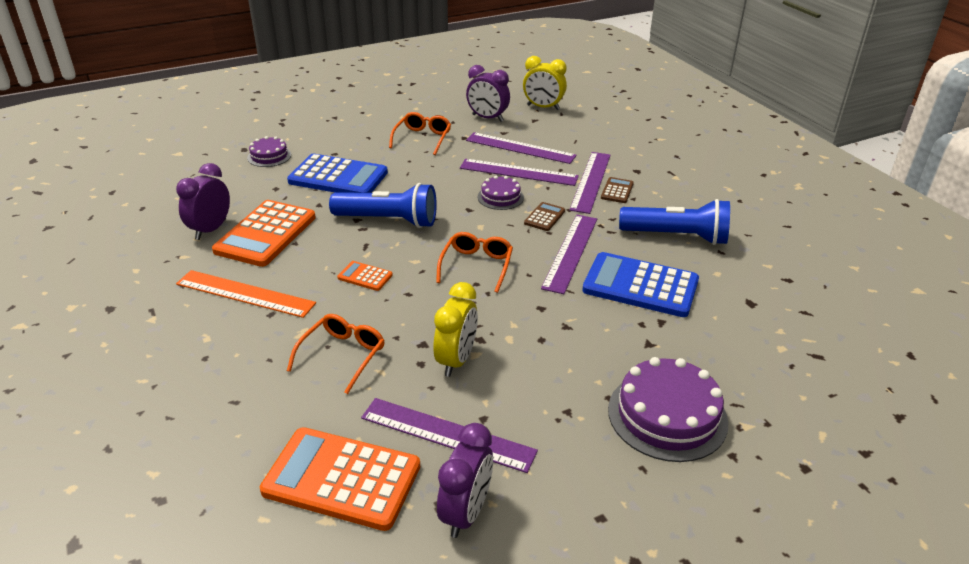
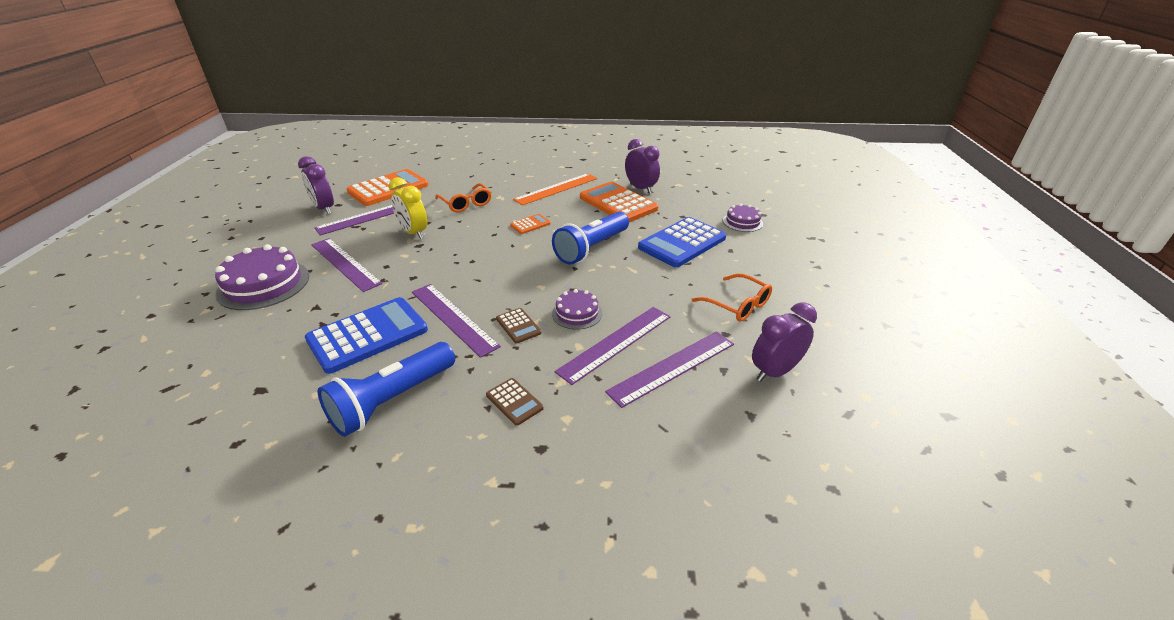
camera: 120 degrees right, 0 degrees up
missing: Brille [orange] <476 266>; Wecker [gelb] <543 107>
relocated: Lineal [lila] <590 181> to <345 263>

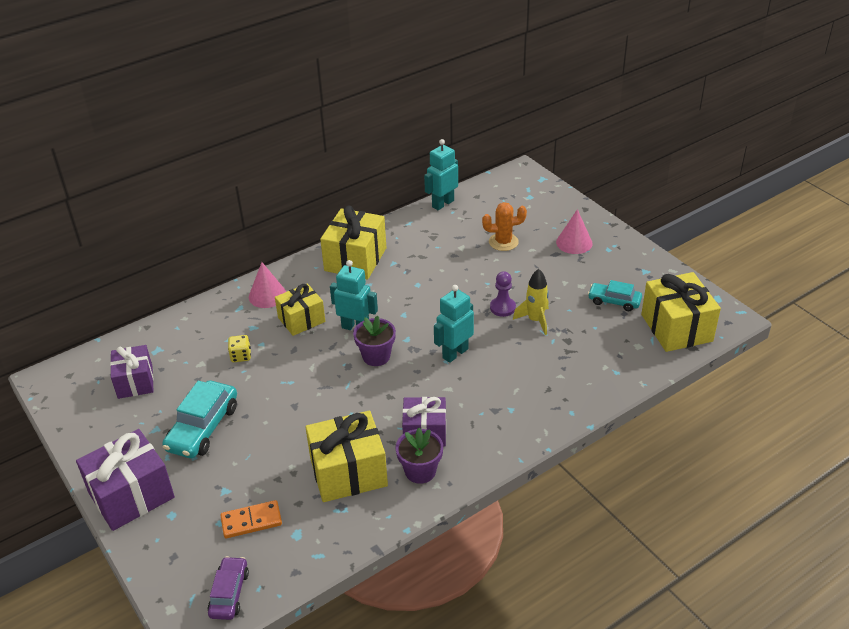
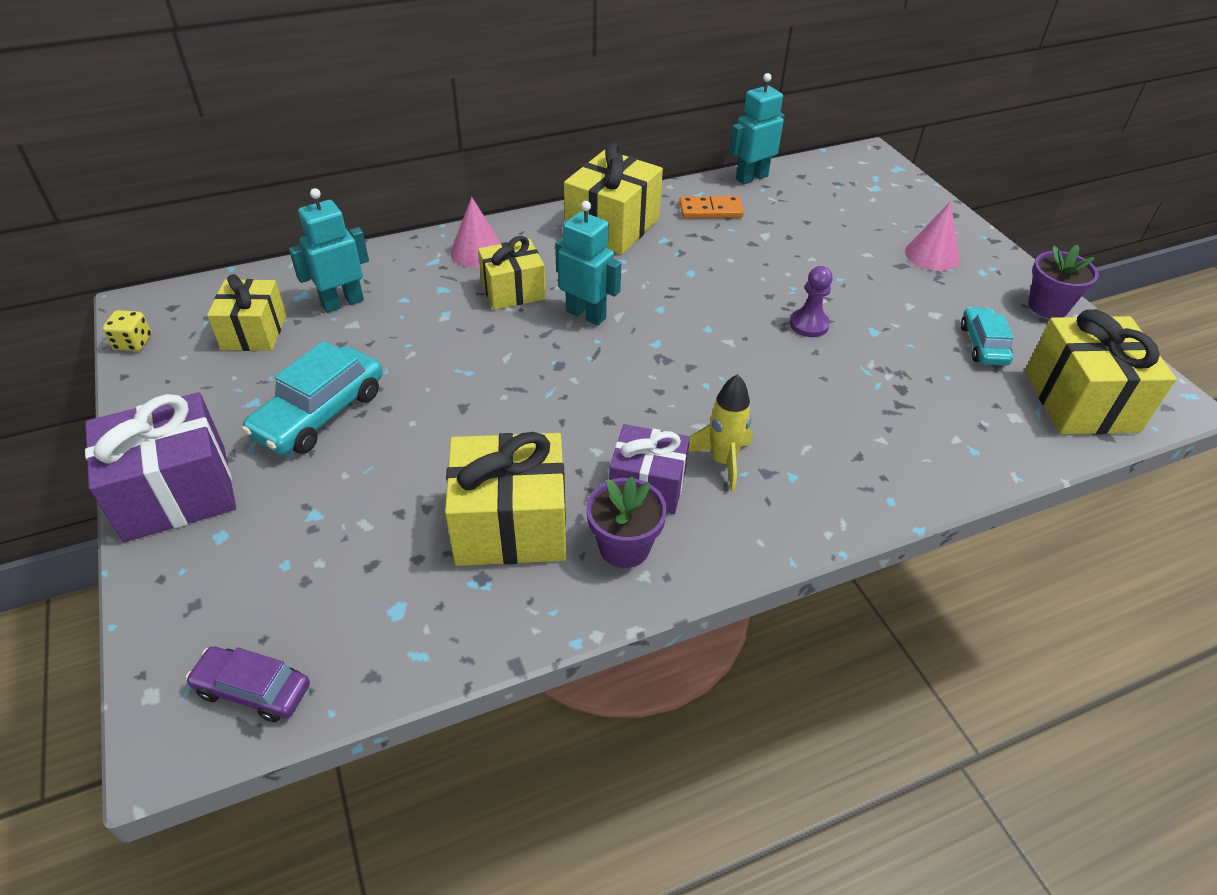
camera: 10 degrees right, 5 degrees up
missing: Kaktus [orange] <503 242>
relocated: Spielwürfel [gelb] <241 356> to <133 343>; Roboter [türkis] <455 353> to <342 303>; Dominostein [orange] <251 521> to <710 210>; Rakete [gelb] <535 320> to <722 461>; Blumentopf [lila] <376 356> to <1048 306>
colour: Geschenk [lila] <135 382> to Geschenk [gelb] <254 332>
spun: Auto [lila] <229 593> = <253 690> 90 degrees counterclockwise; Auto [türkis] <614 301> = <983 345> 60 degrees clockwise

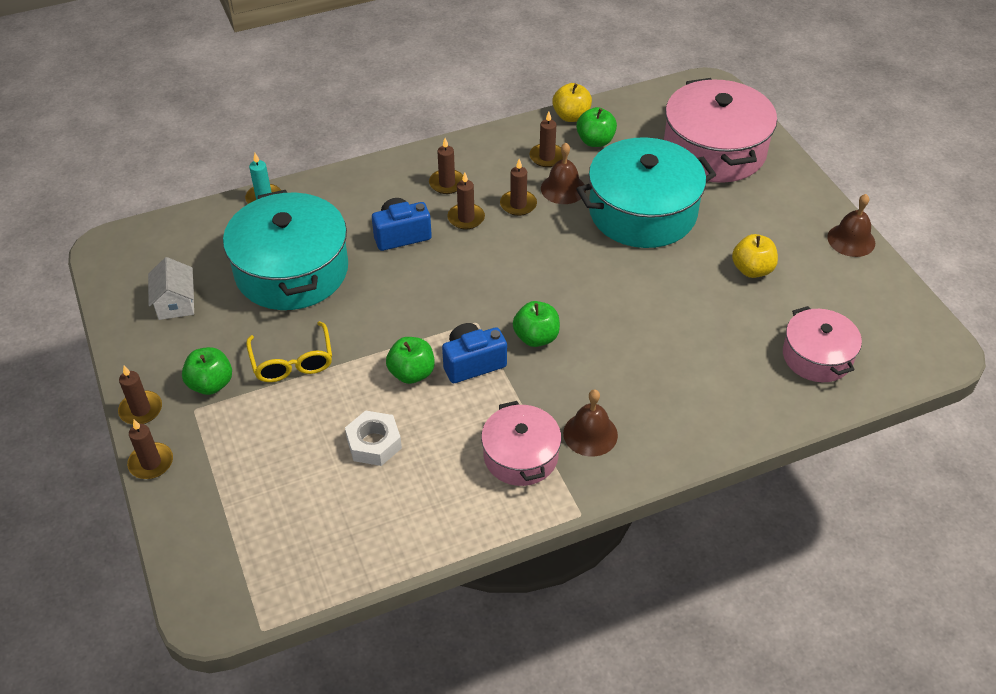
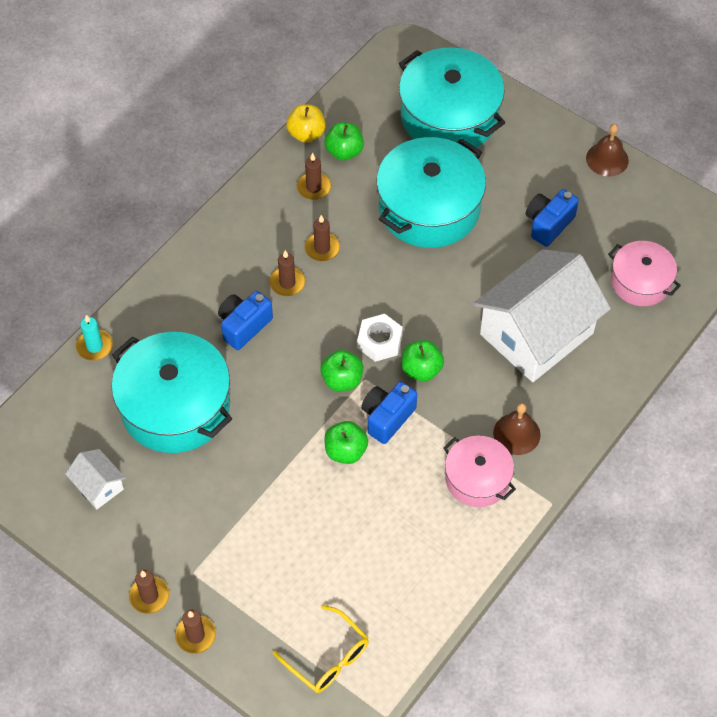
camera: 30 degrees left, 10 degrees up
missing: Kerze [braun] <447 183>; Glocke [braun] <563 189>
appeared: Haus [weiß] <536 333>
relocated: Brille [gelb] <292 362> to <328 658>; Apfel [grün] <211 384> to <342 380>; Sechskantmutter [weiß] <374 443> to <379 341>
exchanged: Apfel [gelb] <752 270> to Kamera [blau] <548 224>
colour: Kochtopf [rosa] <714 150> to Kochtopf [türkis] <449 116>

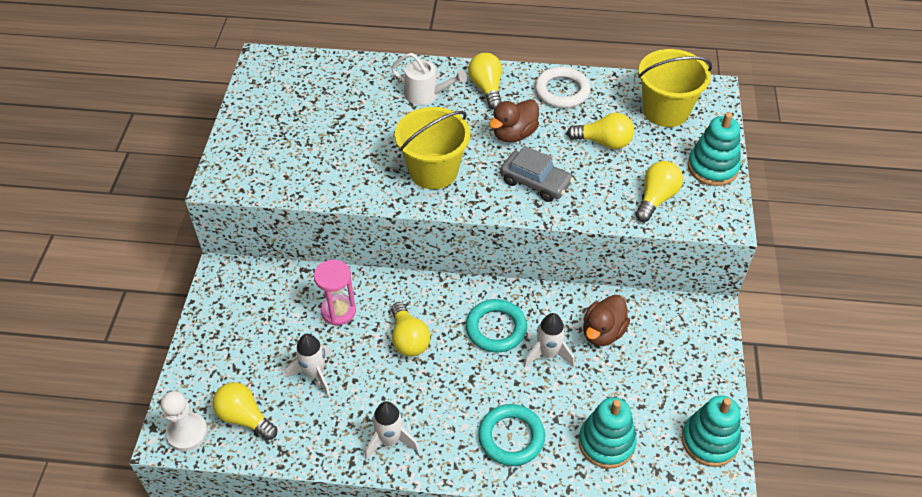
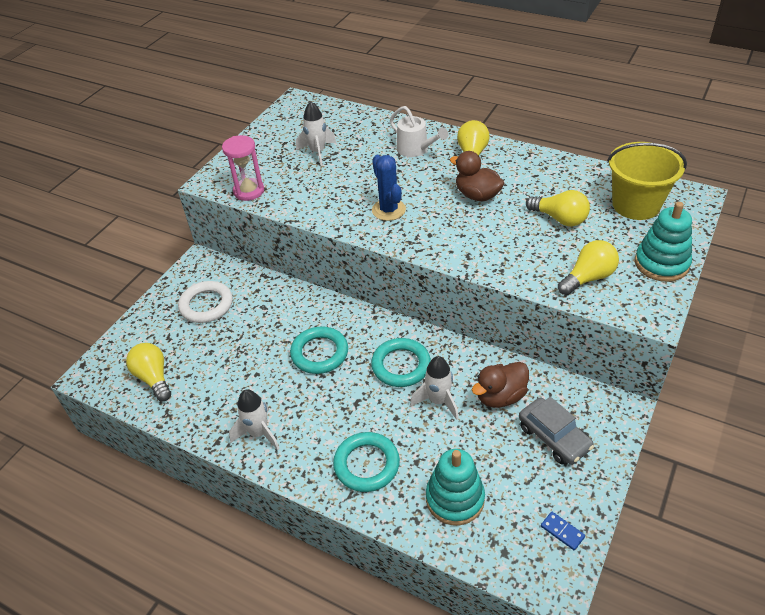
camera: 25 degrees right, 5 degrees down
missing: Bauer [weiß] <187 433>
relocated: Ring [weiß] <562 91> to <206 305>; Sanduhr [rosa] <338 311> to <249 191>; Rakete [weiß] <315 374> to <318 152>; Auto [grau] <535 182> to <554 437>
exchanged: Glühbirne [gelb] <408 339> to Ring [türkis] <319 353>; Eimer [gelb] <433 171> to Kaktus [blau] <388 210>; Stapelspielzeug [türkis] <709 441> to Dominostein [blau] <562 531>
spun: Ente [braun] <514 134> = <477 195> 60 degrees clockwise

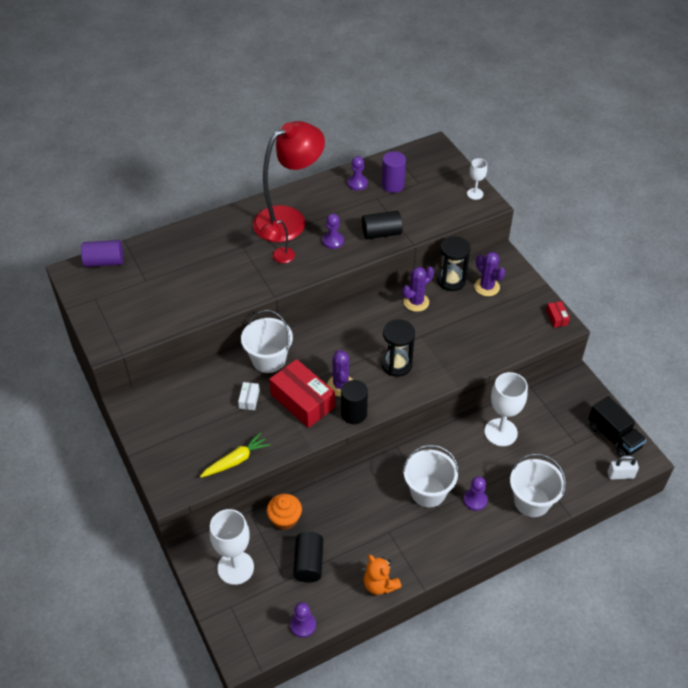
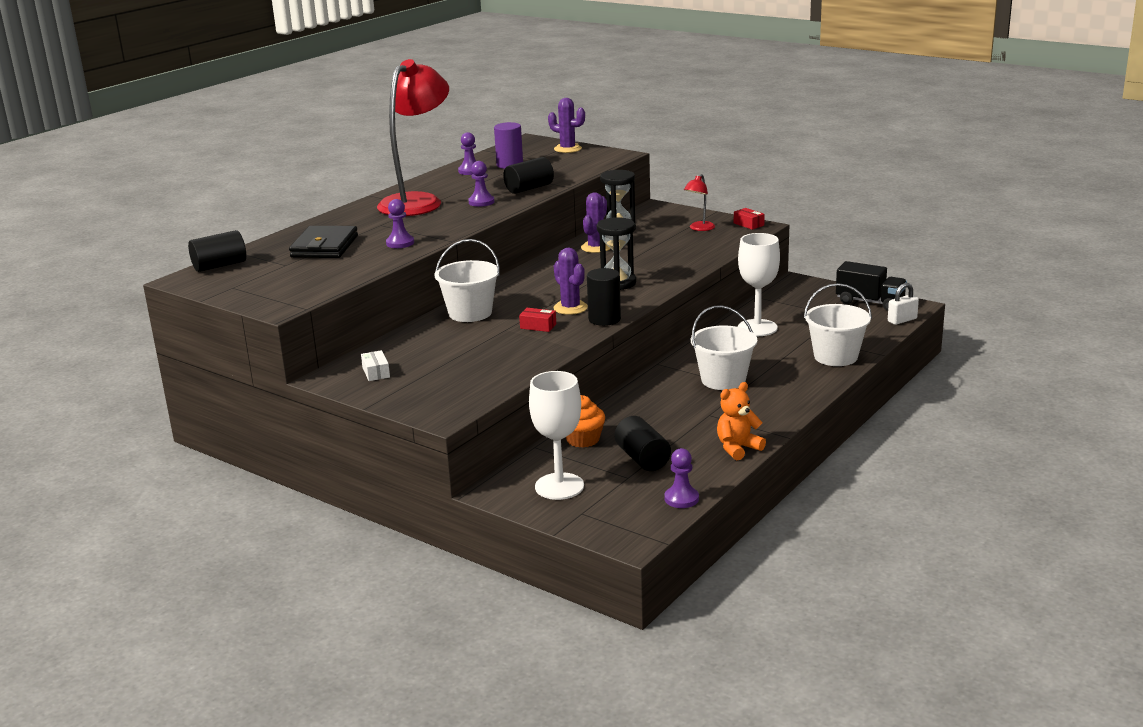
camera: 25 degrees left, 25 degrees down
missing: Karotte [gelb] <236 460>; Kelch [weiß] <475 194>
appeared: Geldbörse [schwarz] <324 247>
relocated: Schachtel [weiß] <249 399> to <376 372>; Bauer [lila] <475 500> to <400 243>; Kaktus [lila] <487 287> to <567 149>; Lampe [rot] <279 257> to <699 228>
colour: Vollzylinder [lila] <104 262> to Vollzylinder [schwarz] <220 266>
spun: Teddybär [orange] <380 584> = <738 448> 120 degrees clockwise
size: Schachtel [rot] <302 401> = <538 326> x0.44

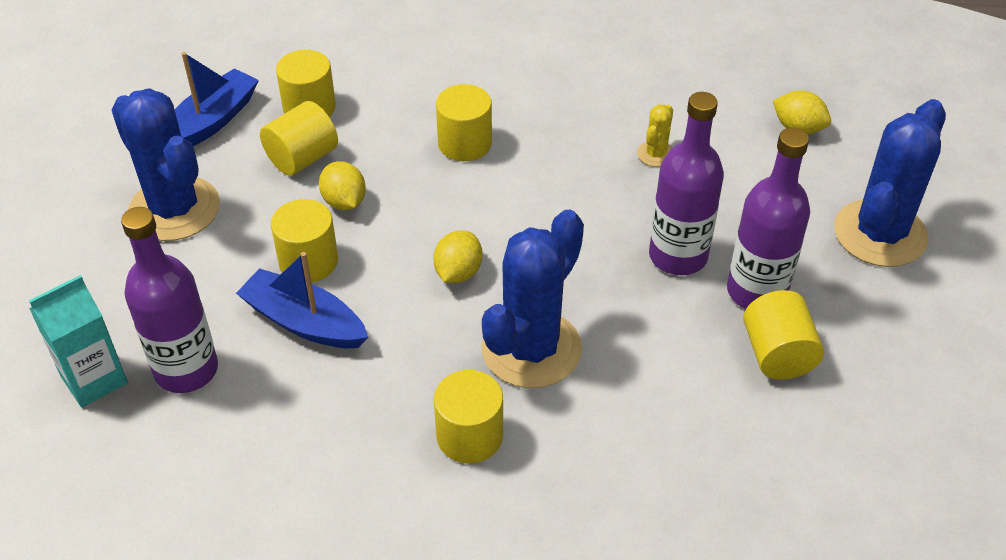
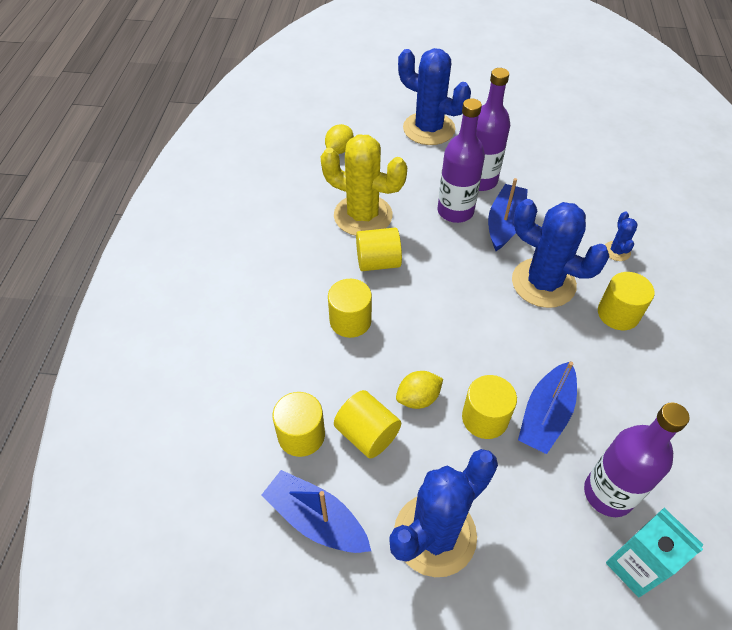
camera: 90 degrees left, 5 degrees up
missing: Zitrone [gelb] <458 272>
appeared: Boot [blau] <504 223>; Kaktus [blau] <616 251>
relocated: Vollzylinder [gelb] <777 354> to <378 262>
size: Kaktus [gelb] <656 154> = <363 215> x2.29

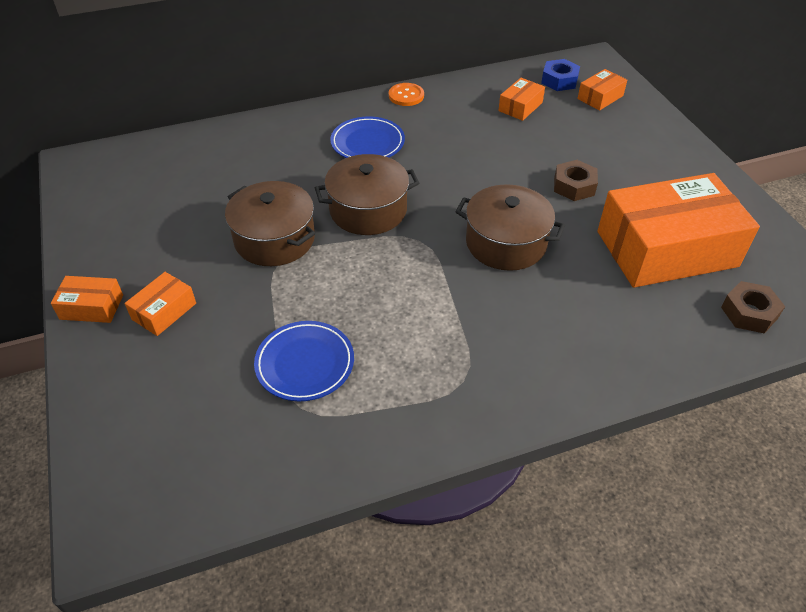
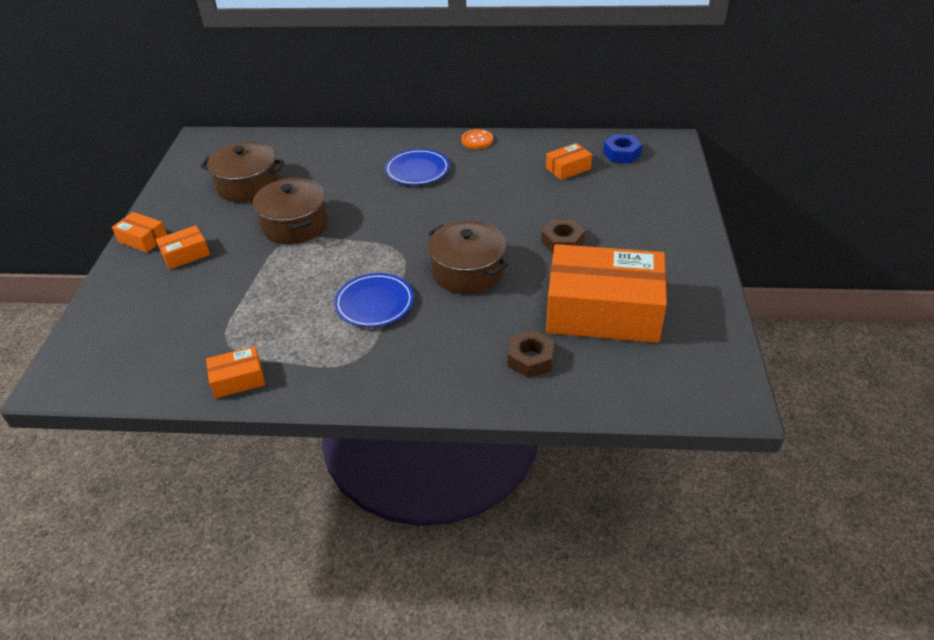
camera: 25 degrees right, 5 degrees down
relocated: Kochtopf [braun] <368 210> to <248 185>; Schachtel [orange] <600 97> to <238 379>; Teller [blau] <305 364> to <374 303>; Sechskantmutter [braun] <749 313> to <530 359>

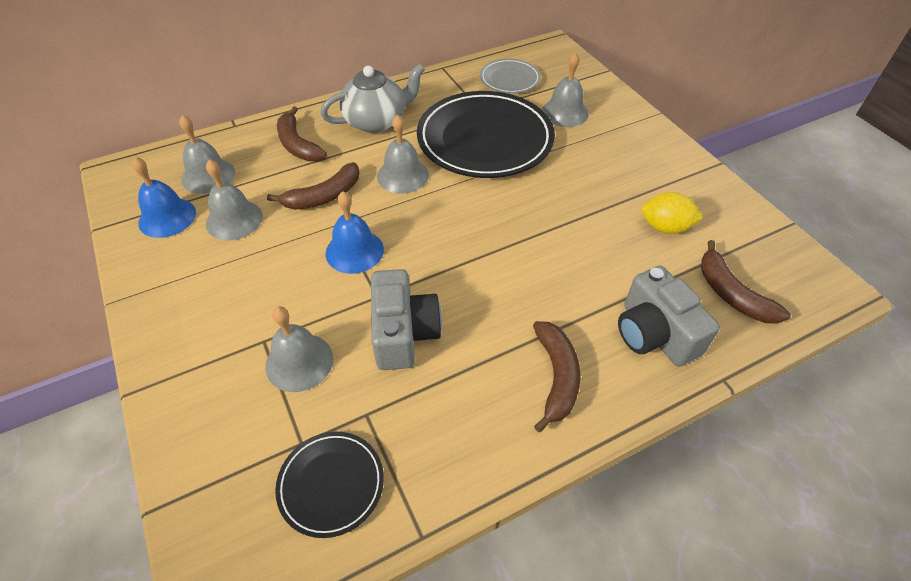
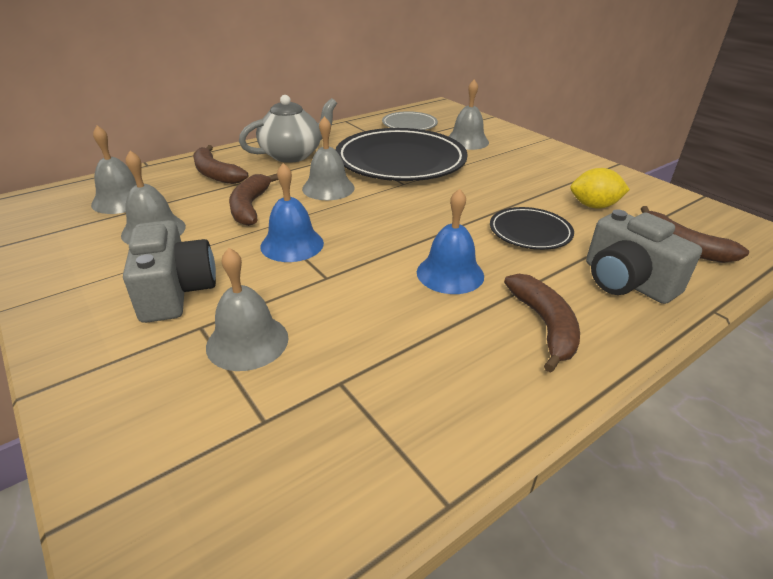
camera: 10 degrees left, 15 degrees down
relocated: Kamera [grau] <404 333> to <175 291>; Glocke [blau] <167 217> to <450 273>; Teller [schwarz] <331 484> to <530 232>
spun: Banane [braun] <324 196> = <250 207> 135 degrees clockwise

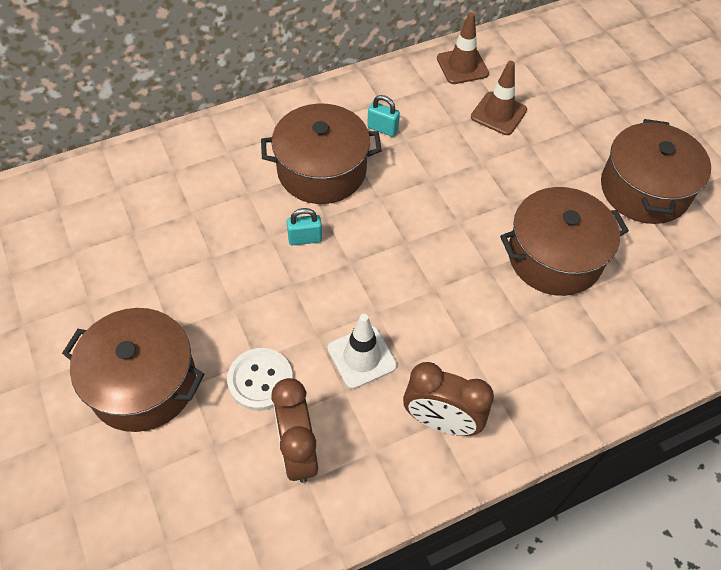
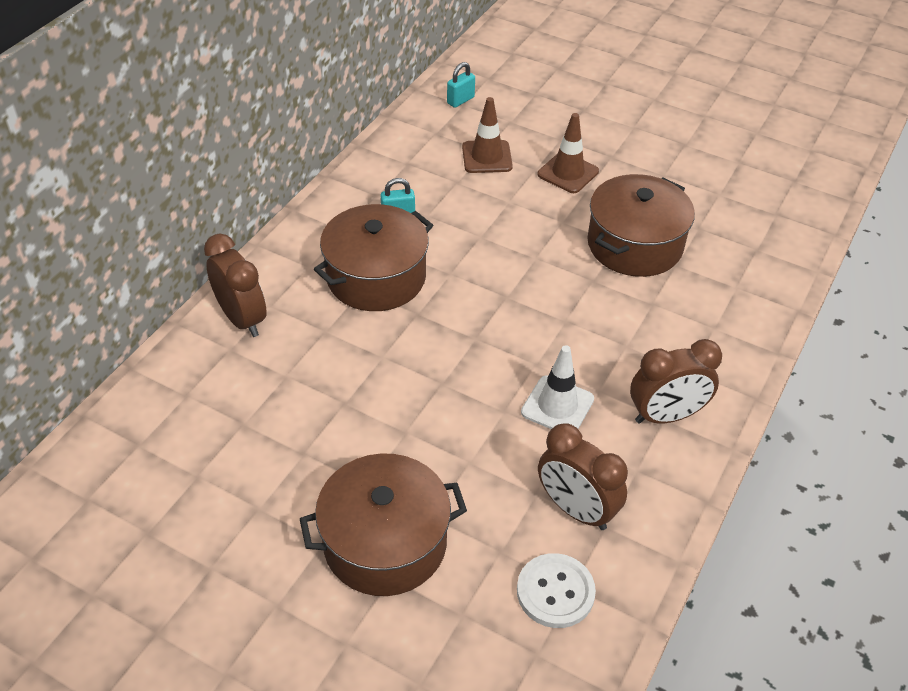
camera: 35 degrees left, 10 degrees down
missing: Kochtopf [braun] <644 189>
appeared: Wecker [braun] <242 319>
relocated: Vorhängeschloss [türkis] <305 239> to <460 100>; Knopf [weiß] <260 380> to <555 592>; Leitkegel [braun] <462 66> to <568 173>

